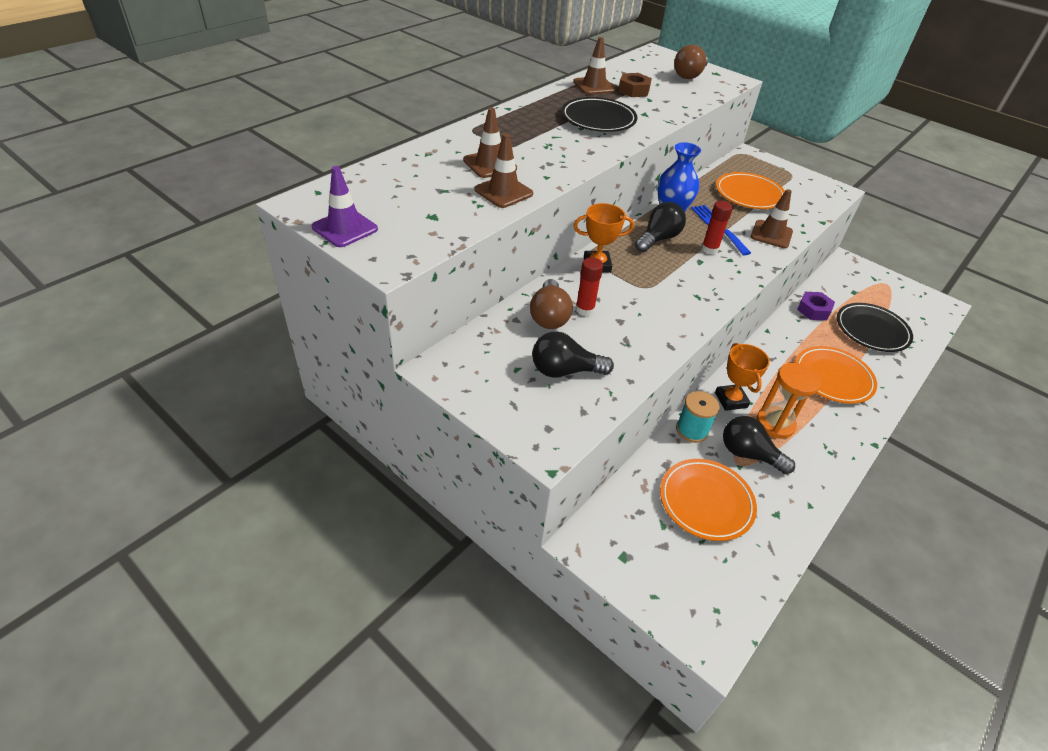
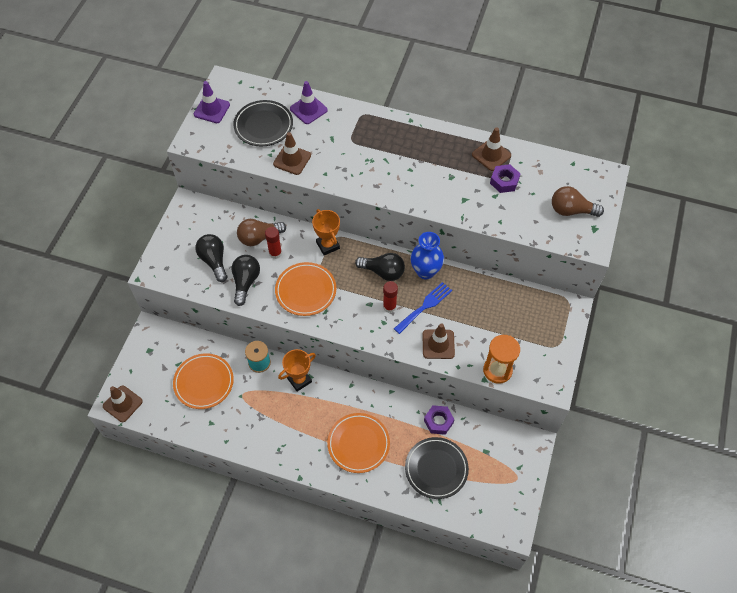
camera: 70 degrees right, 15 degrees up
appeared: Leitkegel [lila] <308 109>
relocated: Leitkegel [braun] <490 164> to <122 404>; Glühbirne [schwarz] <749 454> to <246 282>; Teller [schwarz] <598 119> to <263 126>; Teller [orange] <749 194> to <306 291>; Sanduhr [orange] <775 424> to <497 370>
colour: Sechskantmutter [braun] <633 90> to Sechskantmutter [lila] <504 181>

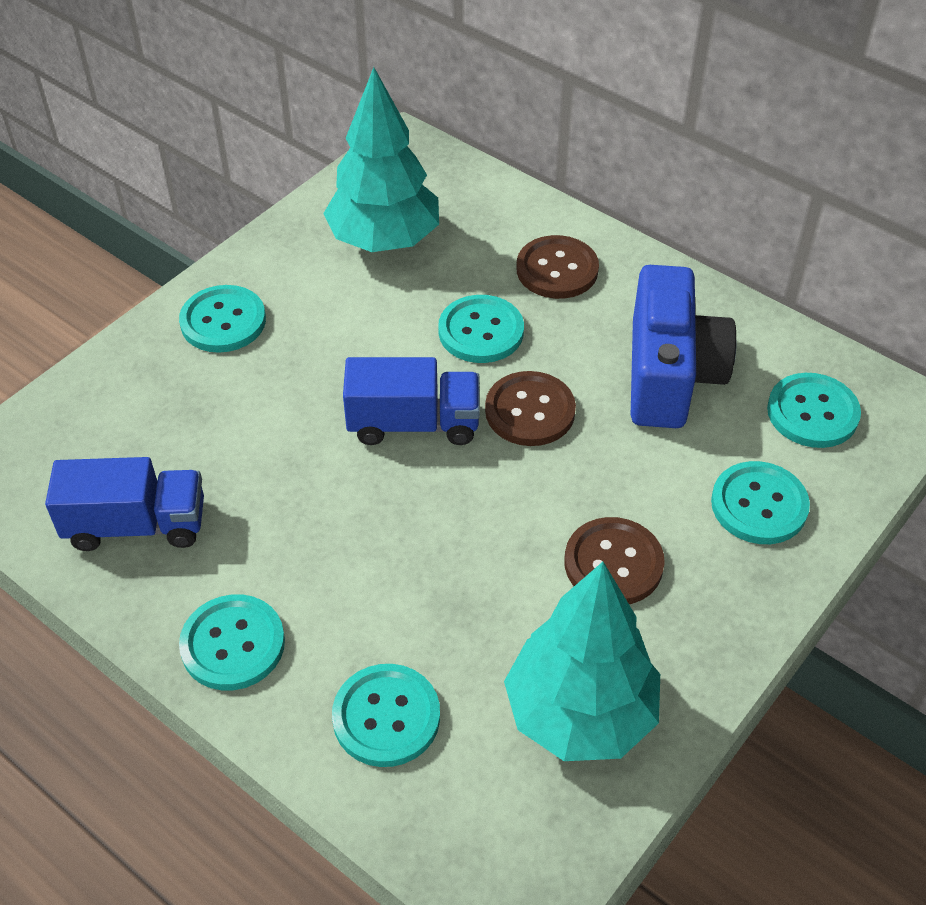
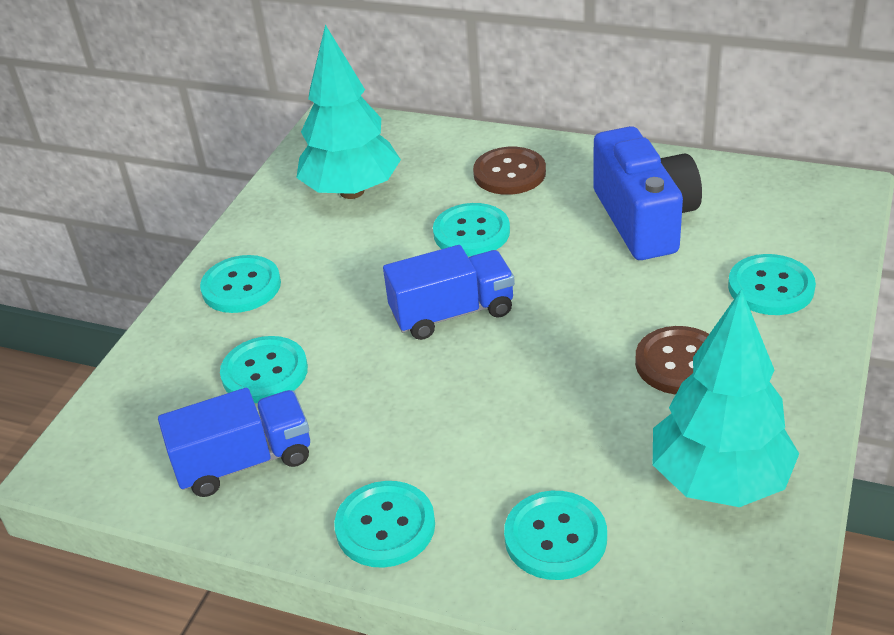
camera: 15 degrees left, 10 degrees down
missing: Knopf [braun] <530 411>
relocated: Knopf [türkis] <812 413> to <264 372>

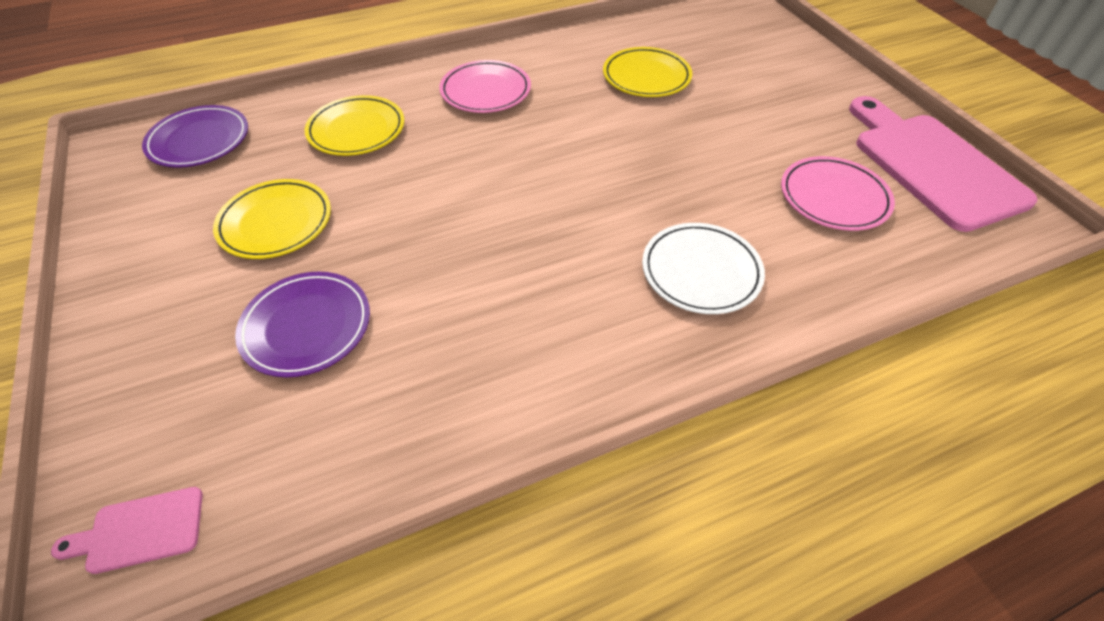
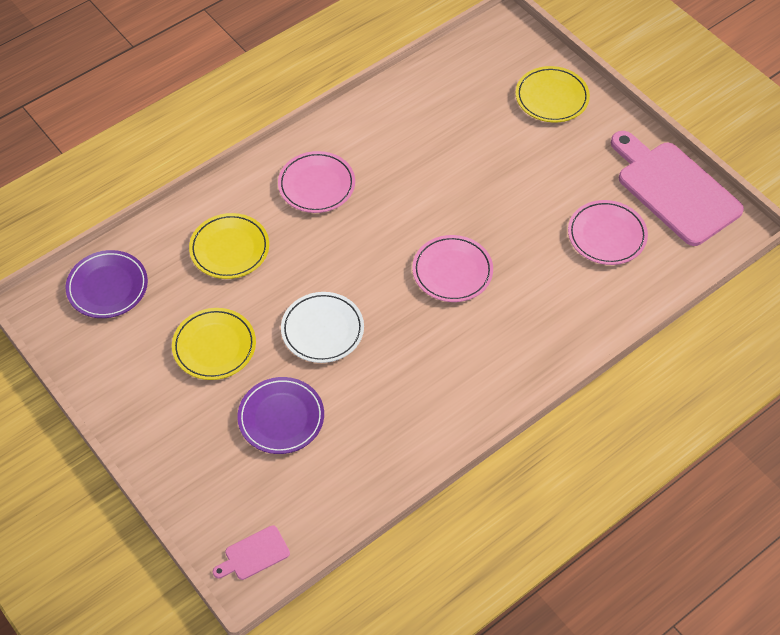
camera: 15 degrees left, 5 degrees up
appeared: Teller [rosa] <452 271>
relocated: Teller [weiß] <701 271> to <322 330>; Teller [gelb] <646 77> to <551 97>

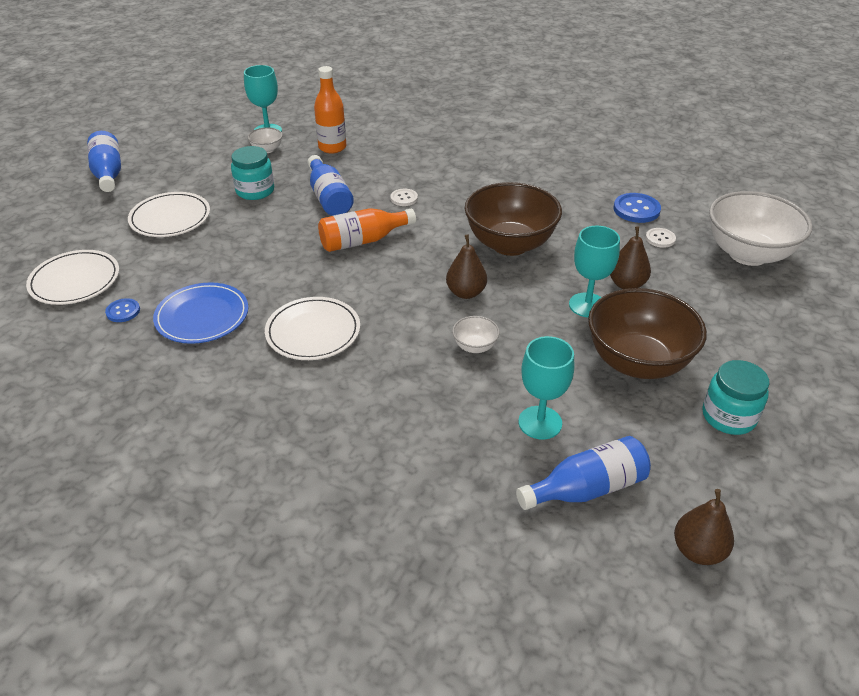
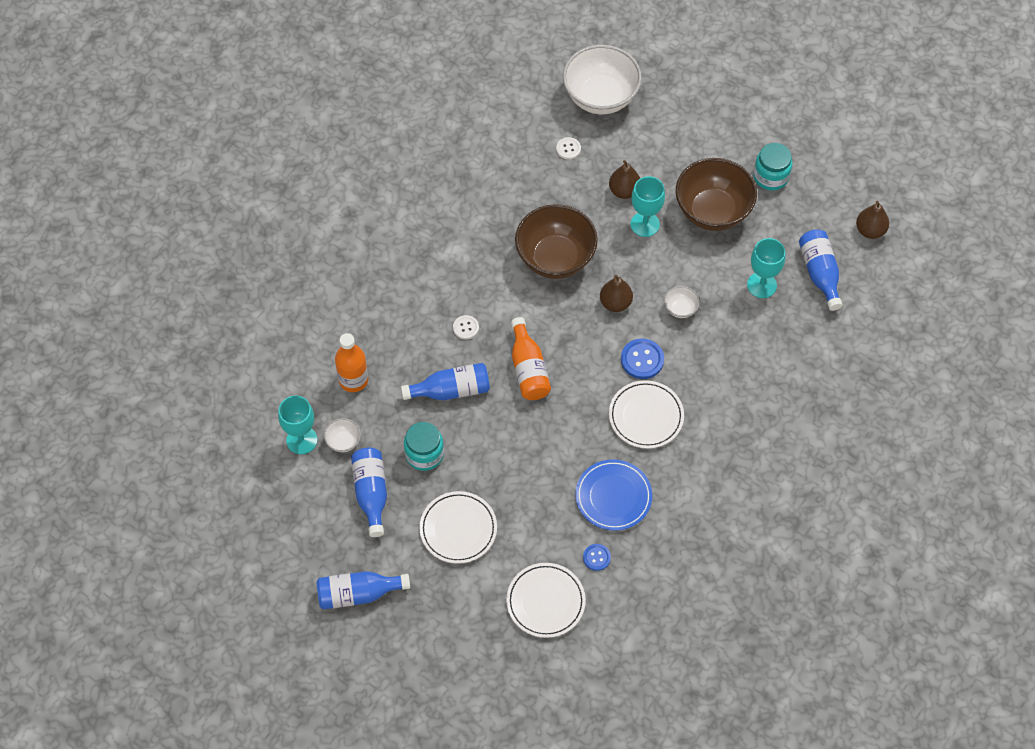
camera: 80 degrees left, 20 degrees up
appeared: Flasche [blau] <371 493>
relocated: Knopf [blau] <636 209> to <642 359>

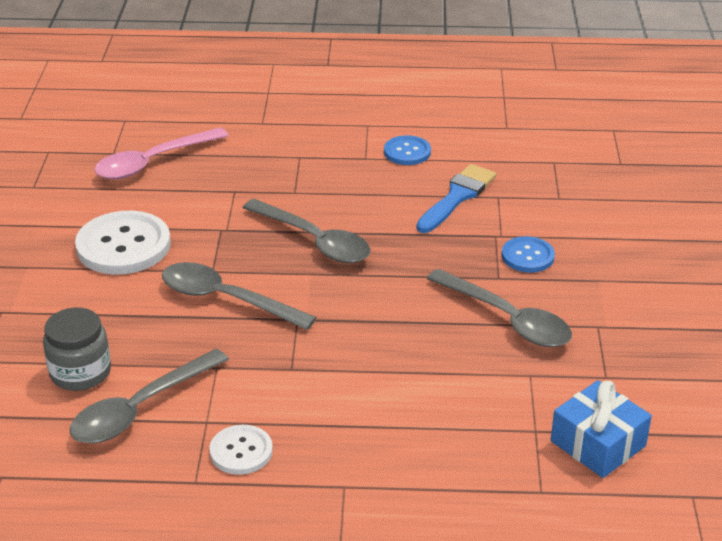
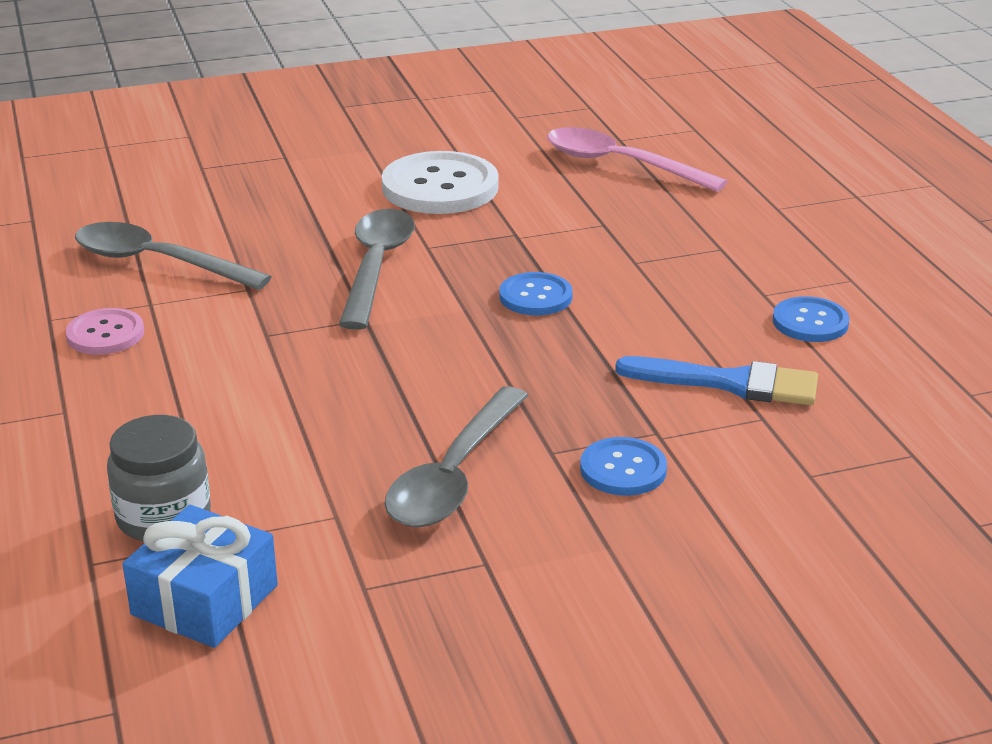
camera: 70 degrees right, 5 degrees down
relocated: Einmachglas [grau] <80 372> to <163 517>
exchanged: Löffel [grau] <314 241> to Knopf [blau] <535 296>
colour: Knopf [weiß] <241 451> to Knopf [rosa] <105 334>

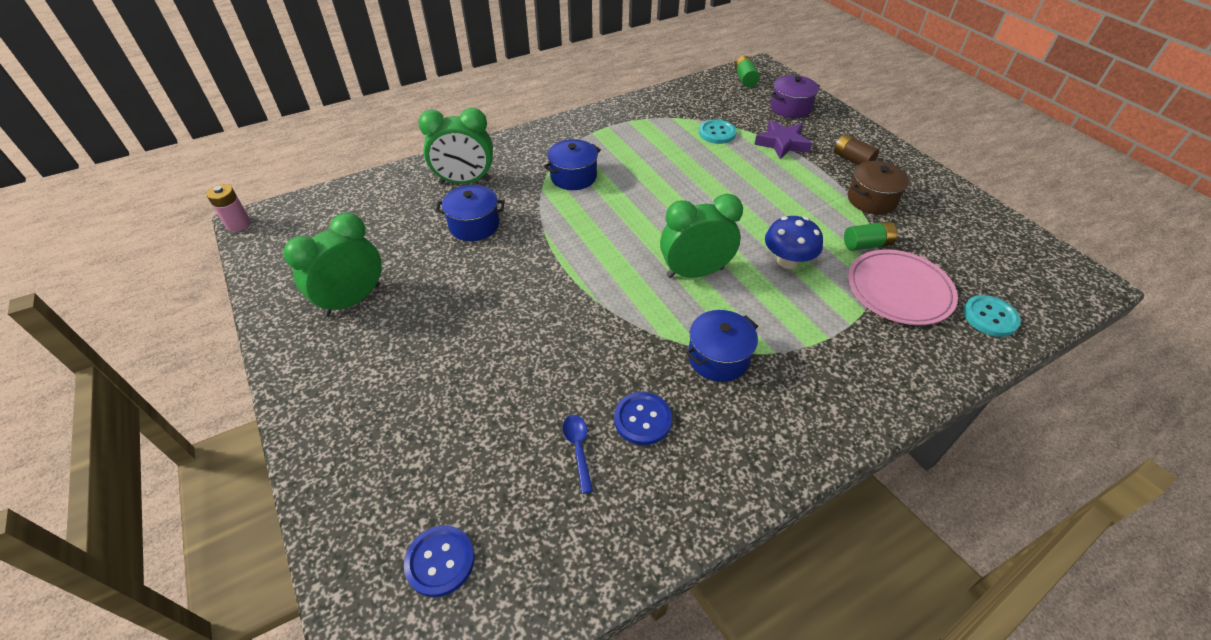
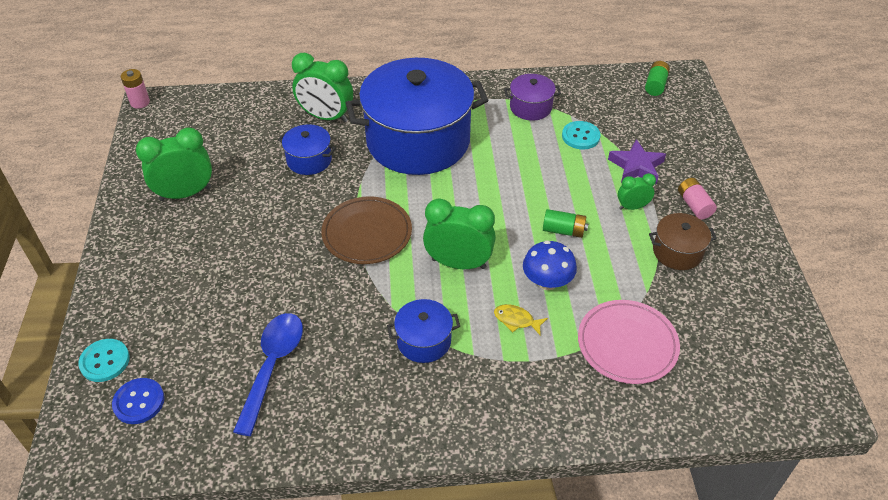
camera: 25 degrees right, 0 degrees up
missing: Knopf [blau] <642 419>
appeared: Teller [braun] <367 233>; Fisch [gelb] <516 320>; Wecker [grün] <632 207>
relocated: Knopf [türkis] <990 317> to <105 361>; Kochtopf [lila] <790 108> to <530 107>; Batterie [grün] <866 245> to <563 231>
colour: Batterie [braun] <852 159> to Batterie [rosa] <694 205>
size: Löffel [blau] <578 448> = <272 366> x2.04; Kochtopf [blau] <573 177> = <418 141> x2.35

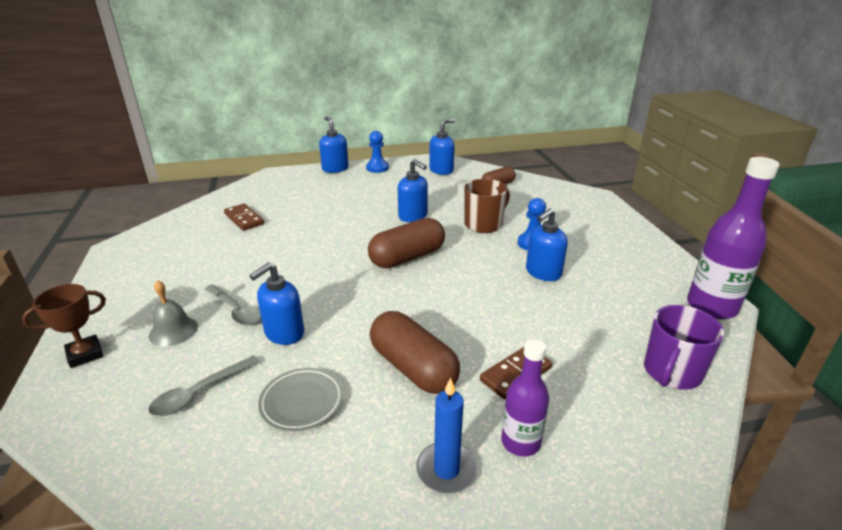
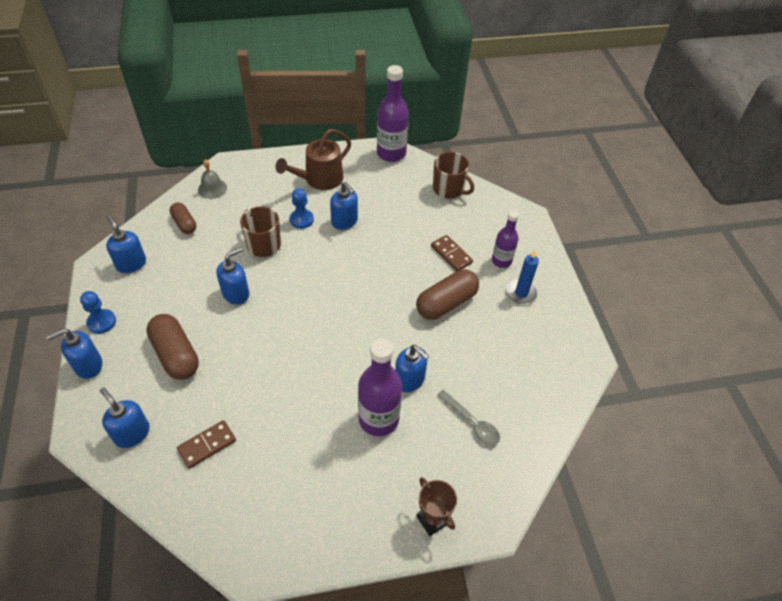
camera: 90 degrees left, 20 degrees up
missing: Teller [grau] <302 402>
appeared: Seifenspender [blau] <132 433>; Gießkanne [braun] <319 179>
relocated: Kapsel [braun] <407 257> to <176 355>; Glocke [grau] <173 331> to <212 188>
exchanged: Löffel [grau] <235 310> to Flasche [lila] <378 419>
colour: Tasse [lila] <671 372> to Tasse [braun] <449 189>

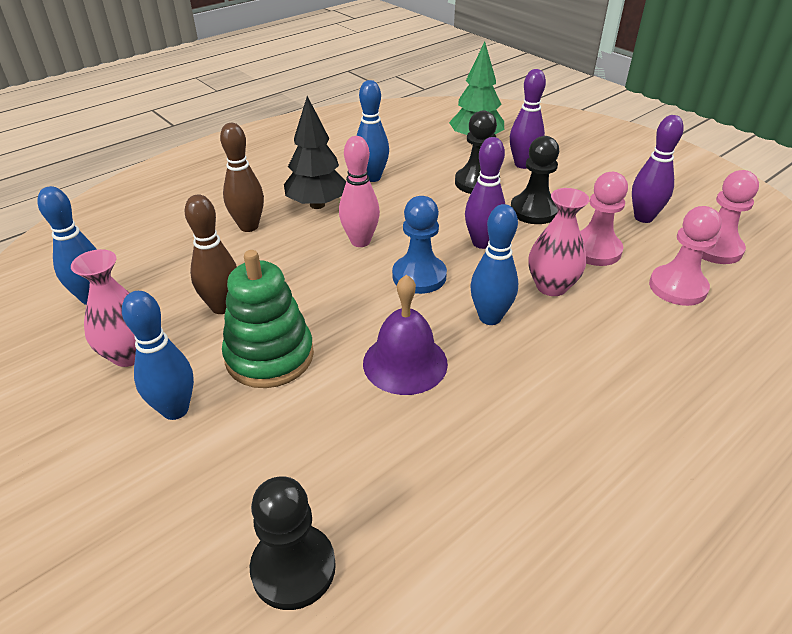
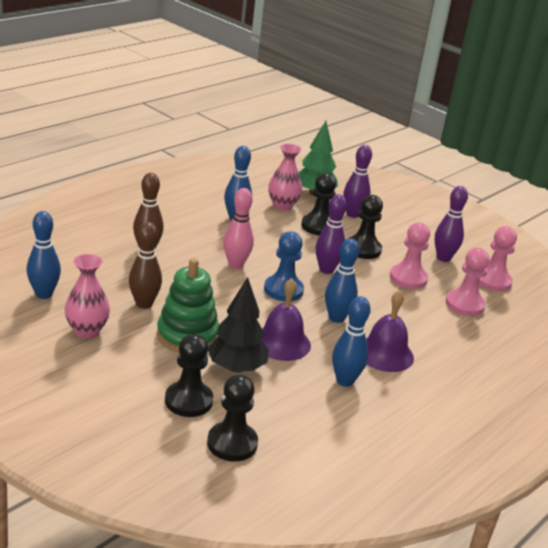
camera: 10 degrees left, 10 degrees down
appeared: Bauer [schwarz] <188 401>; Glocke [lila] <385 353>
relocated: Baum [schwarz] <317 204> to <236 368>; Vase [rosa] <551 286> to <282 206>; Bowlingkegel [blau] <175 409> to <345 381>

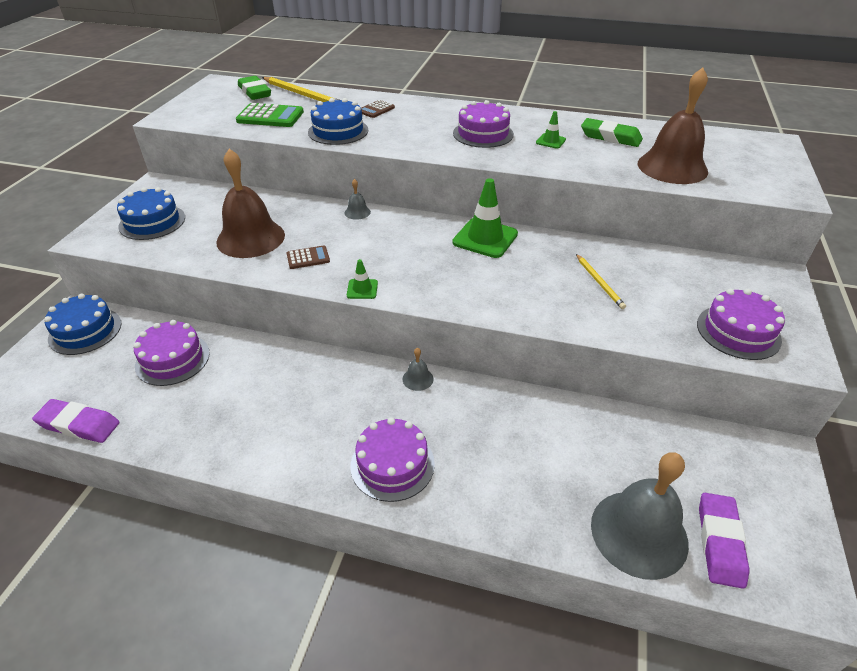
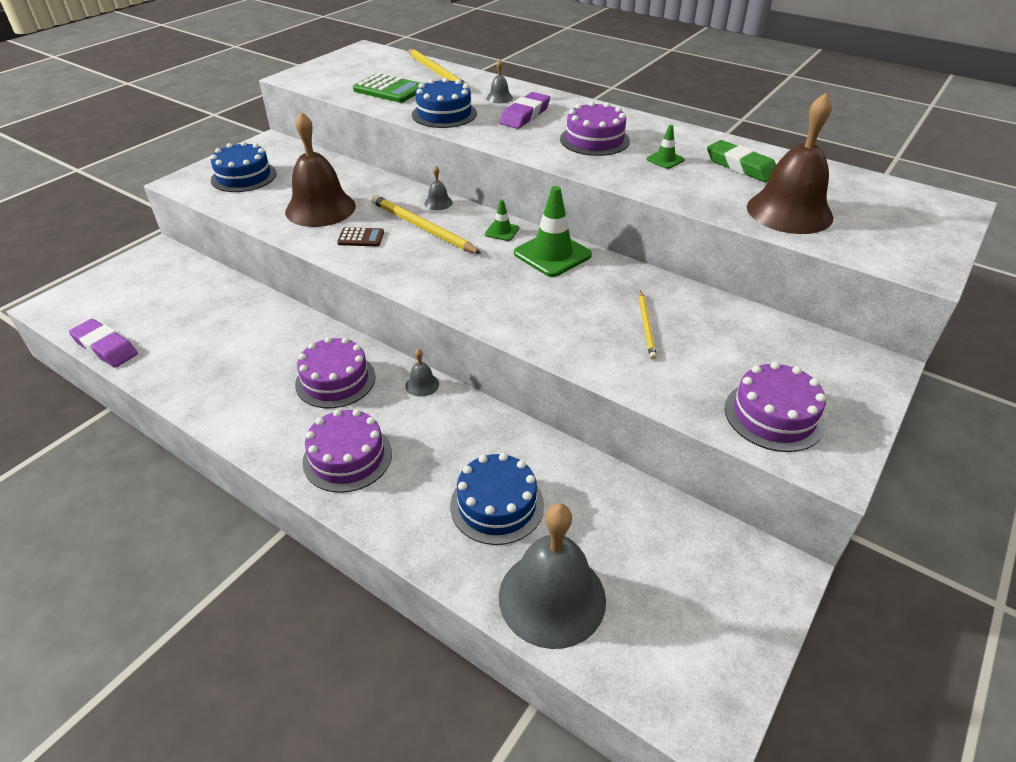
camera: 20 degrees right, 0 degrees up
missing: Radiergummi [grün] <255 92>
appeared: Bleistift [gelb] <422 228>
relocated: Kuchen [lila] <172 359> to <335 380>; Kuchen [blau] <85 331> to <497 505>; Leitkegel [grün] <362 289> to <502 231>; Radiergummi [lila] <719 542> to <525 115>
exchanged: Taschenrechner [braun] <376 110> to Glocke [grau] <499 98>

